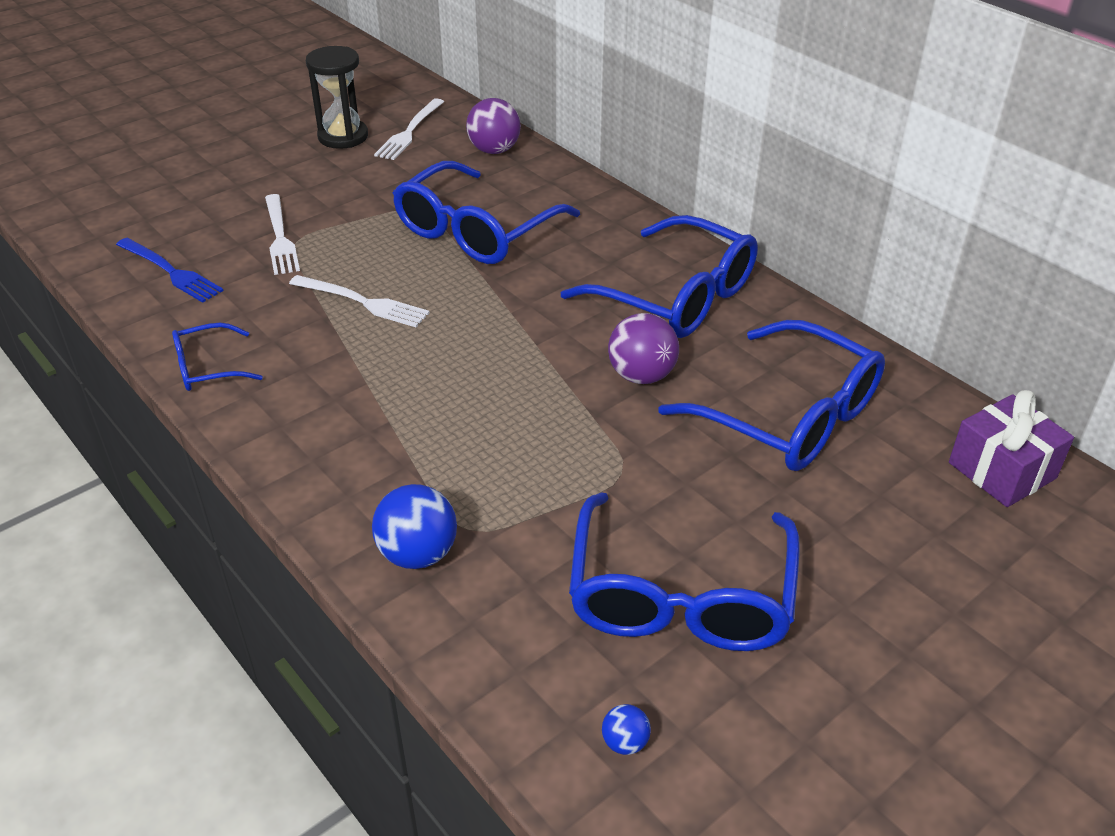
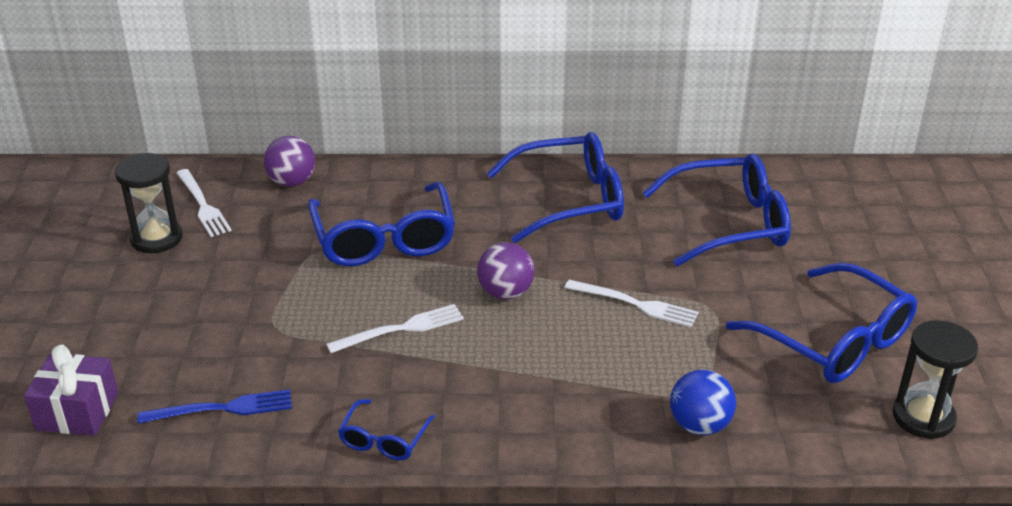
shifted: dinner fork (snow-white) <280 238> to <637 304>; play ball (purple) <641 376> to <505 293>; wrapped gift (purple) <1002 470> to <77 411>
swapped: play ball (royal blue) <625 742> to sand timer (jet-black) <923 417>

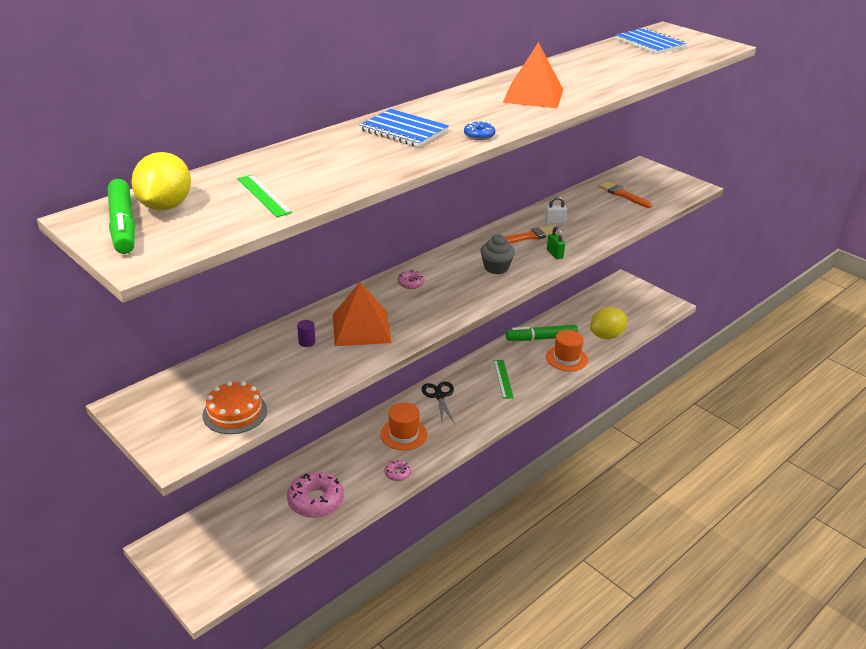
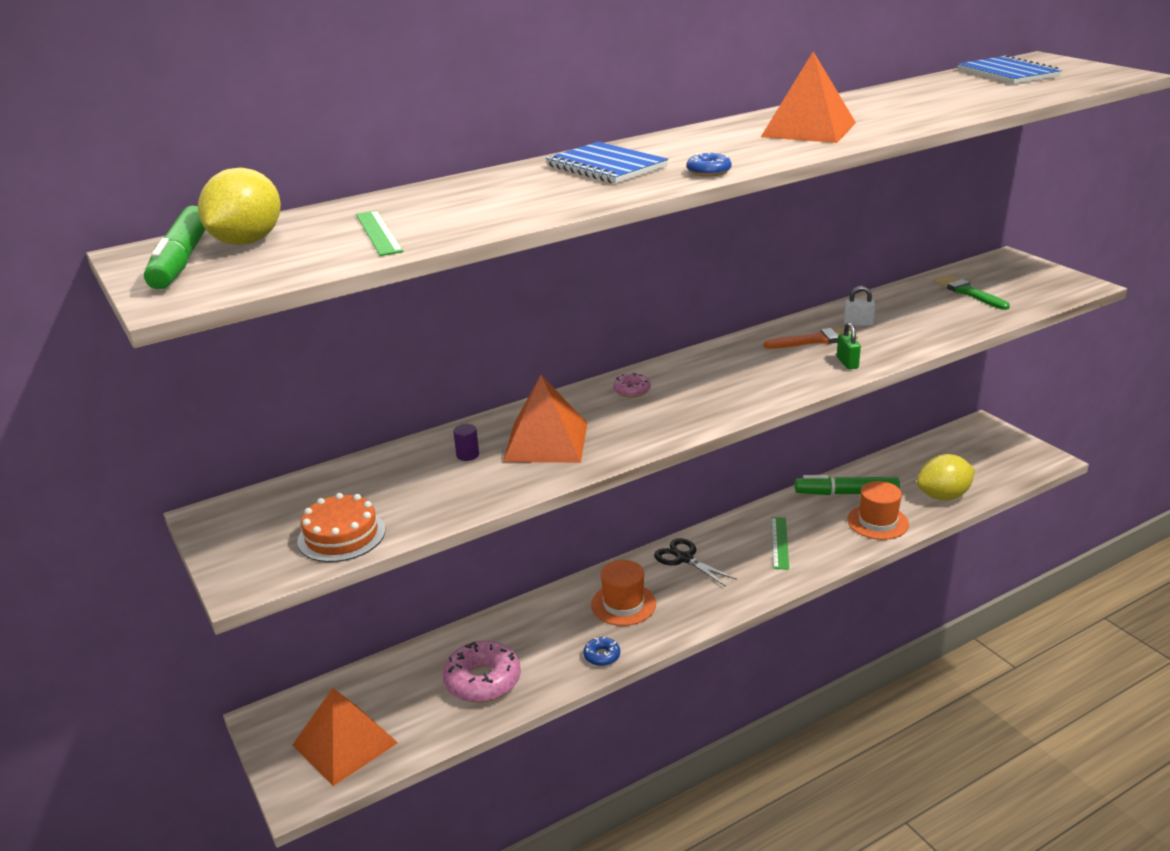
gone: cupcake (grey) <496 268>
new: pyramid (orange) <344 744>
repainted: donut (rosy) <397 474> to donut (royal blue) <602 656>; paint brush (orange) <623 195> to paint brush (leaf-green) <968 292>
rotated: shears (jet-black) <439 396> = <684 558> 45 degrees counterclockwise

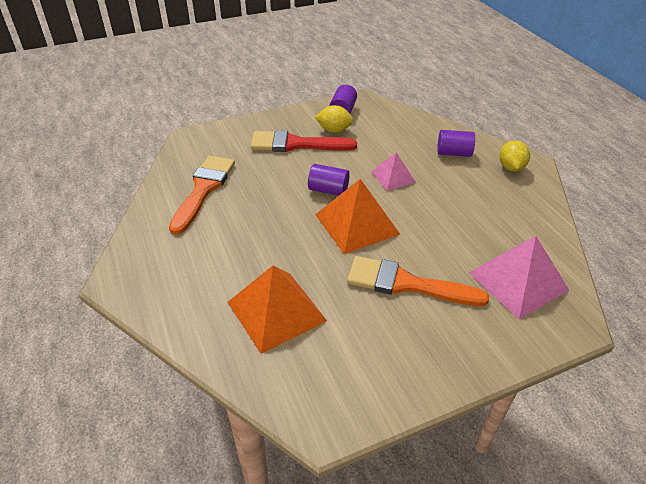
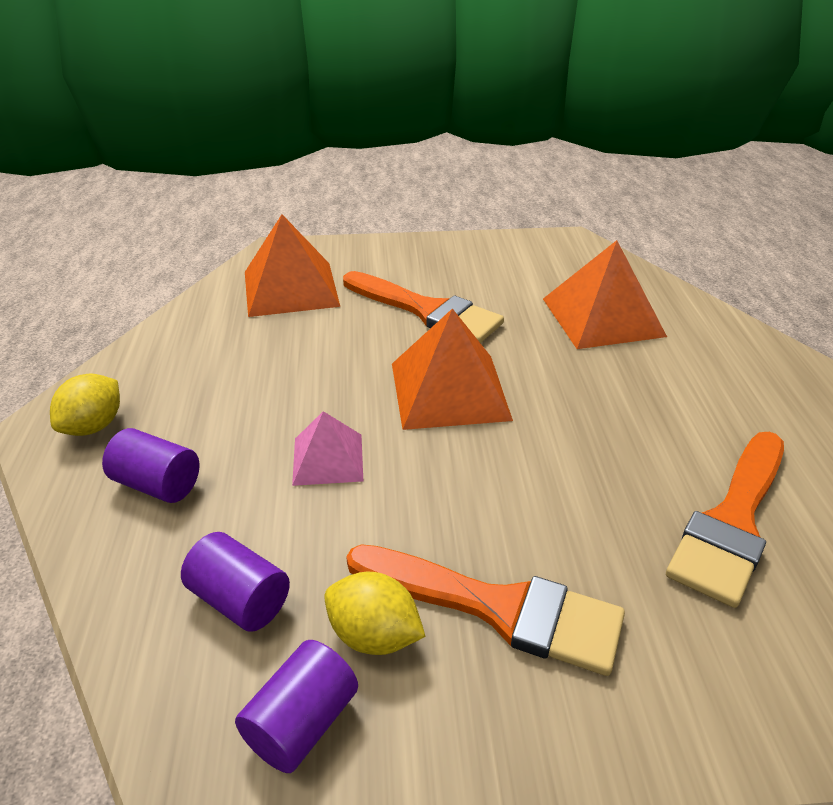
shifted: cylinder shape (purple) <328 190> to <240 600>
repainted: paint brush (red) <296 144> to paint brush (orange) <497 608>; pyramid (rosy) <518 281> to pyramid (orange) <290 288>

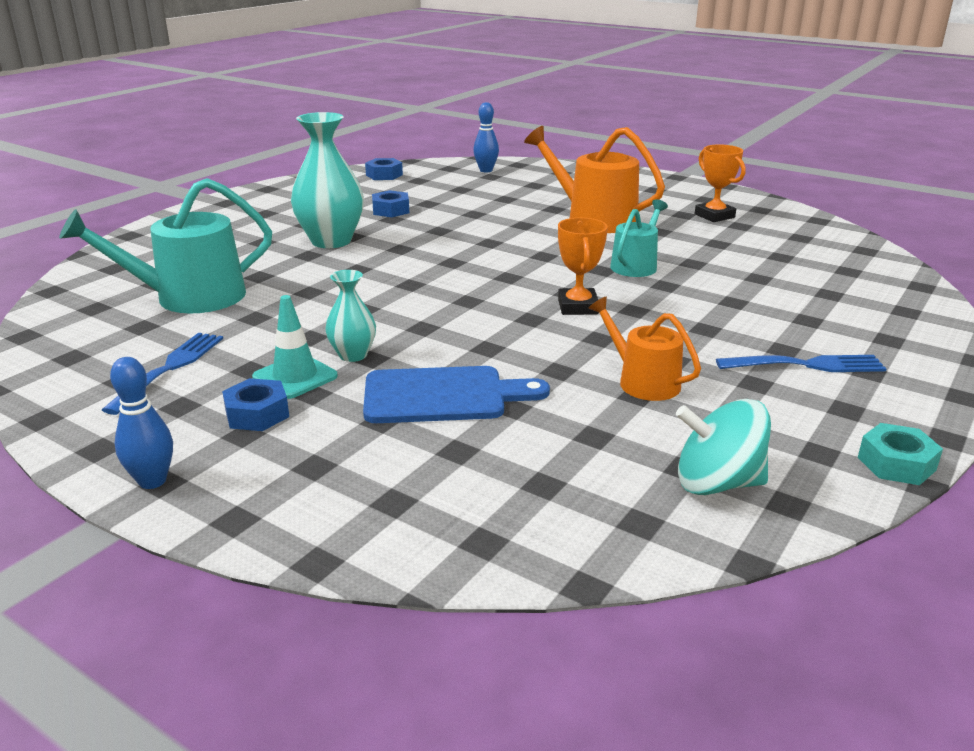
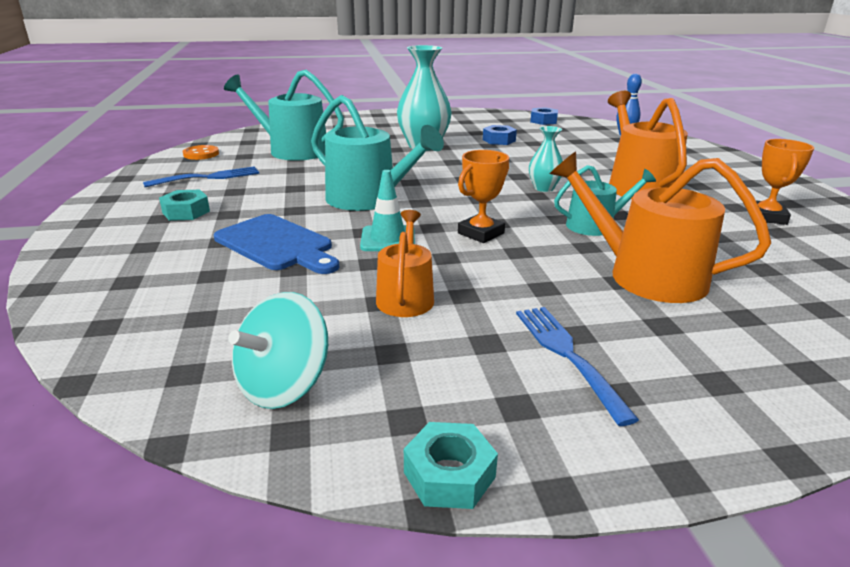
gone: skittle (royal blue) <152 481>
new: shirt button (orange) <201 154>; sprinkling can (teal) <368 199>; sprinkling can (orange) <645 275>
shifted: safety cone (teal) <295 377> to <388 239>; tall vase (teal) <353 355> to <544 188>
repainted: hex nut (royal blue) <257 414> to hex nut (teal) <186 212>
rotated: toy top (teal) <717 483> = <284 385> 105 degrees counterclockwise; dinner fork (royal blue) <806 365> = <568 355> 150 degrees counterclockwise

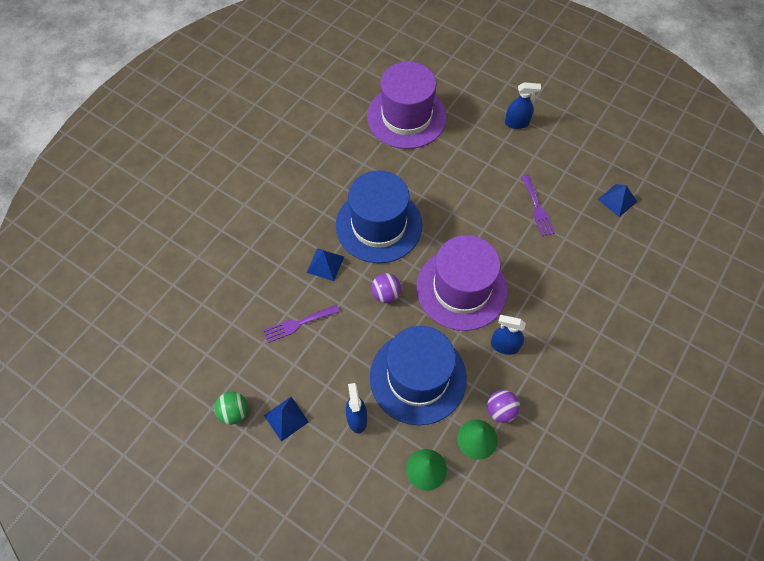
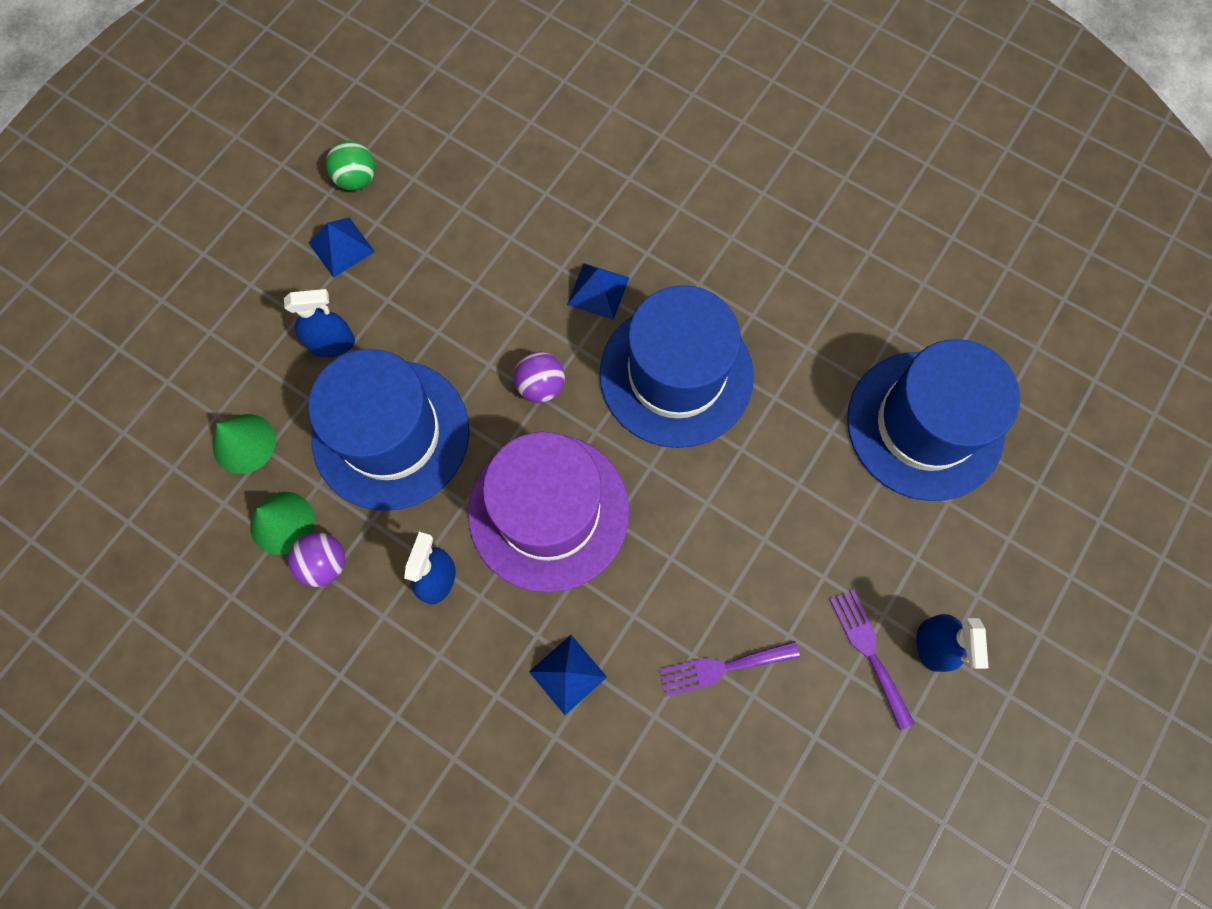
shifted: dinner fork (purple) <298 324> to <869 652>; pyramid (royal blue) <617 200> to <567 674>
repainted: tall hat (purple) <406 117> to tall hat (royal blue) <924 425>

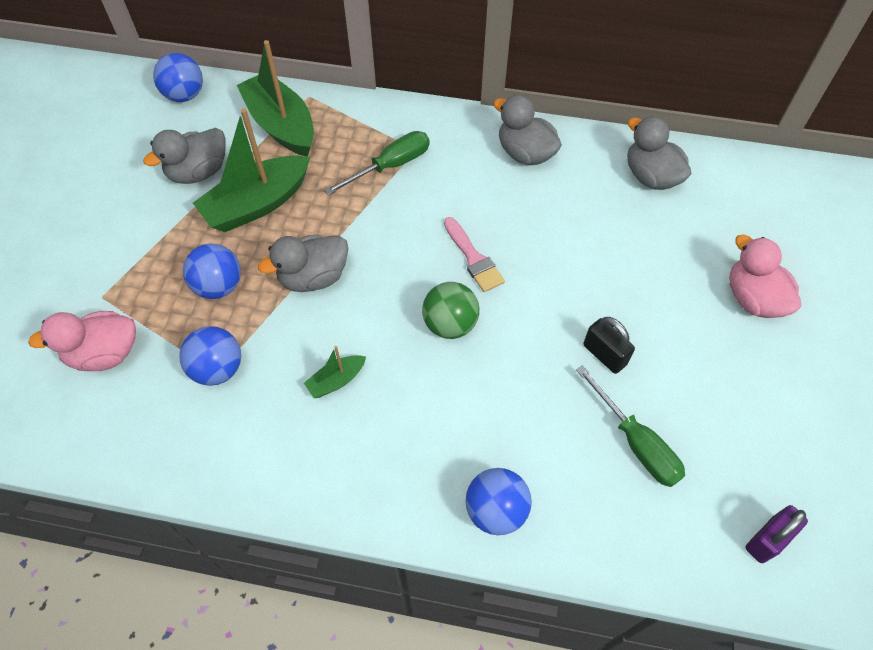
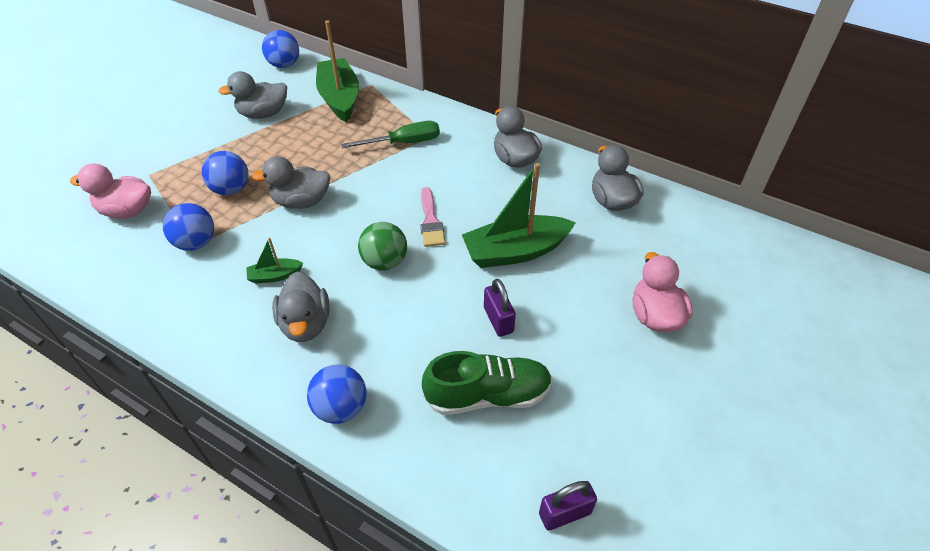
new: rubber duck (grey) <305 323>
shifted: boat (leaf-green) <257 204> to <515 251>
swapped: hand screwdriver (leaf-green) <636 443> to sneaker (leaf-green) <488 395>
repainted: small lock (jet-black) <604 355> to small lock (purple) <498 320>

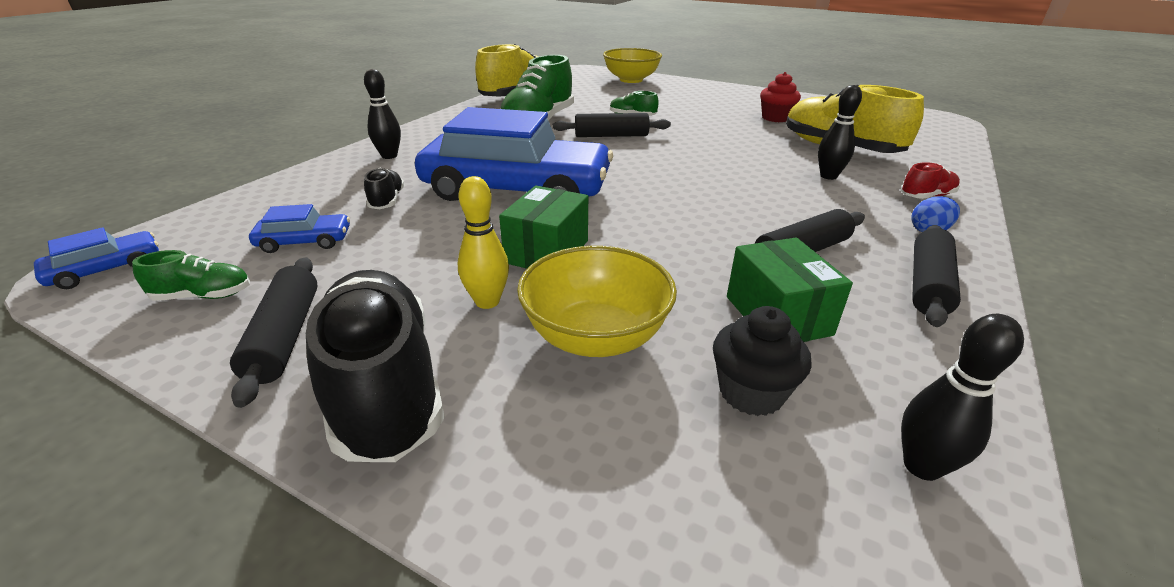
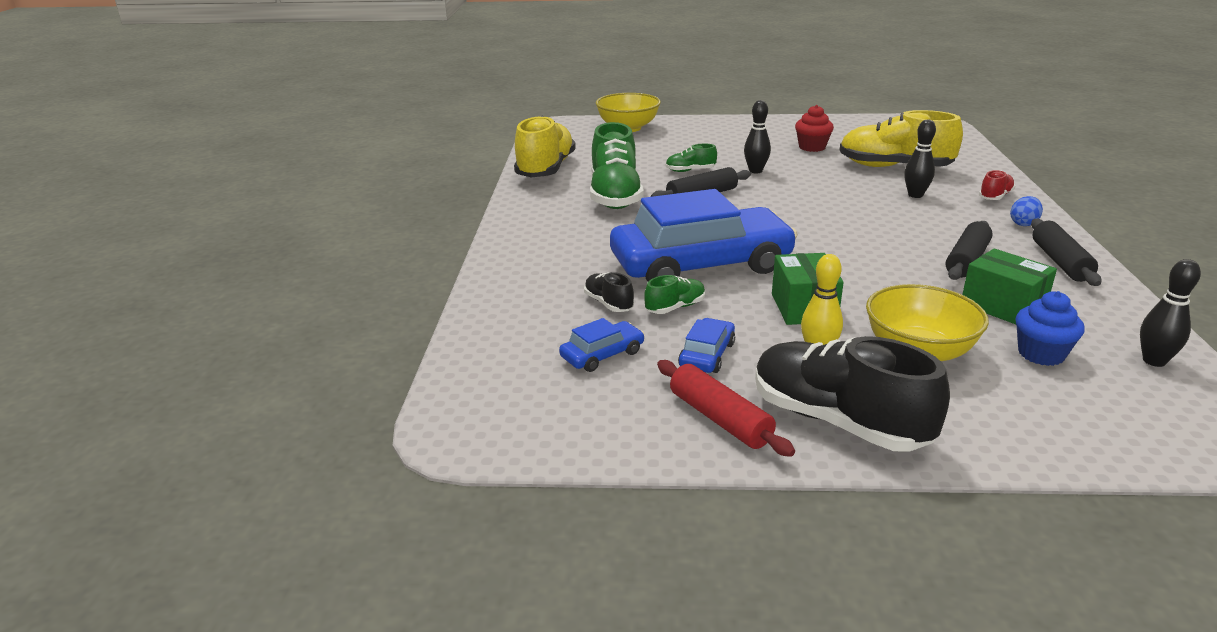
shifted: car (royal blue) <106 269> to <707 355>; sneaker (leaf-green) <203 296> to <675 307>; skittle (jet-black) <389 156> to <755 171>
repainted: dough roller (jet-black) <285 336> to dough roller (red) <720 419>; cupcake (jet-black) <751 392> to cupcake (royal blue) <1041 354>

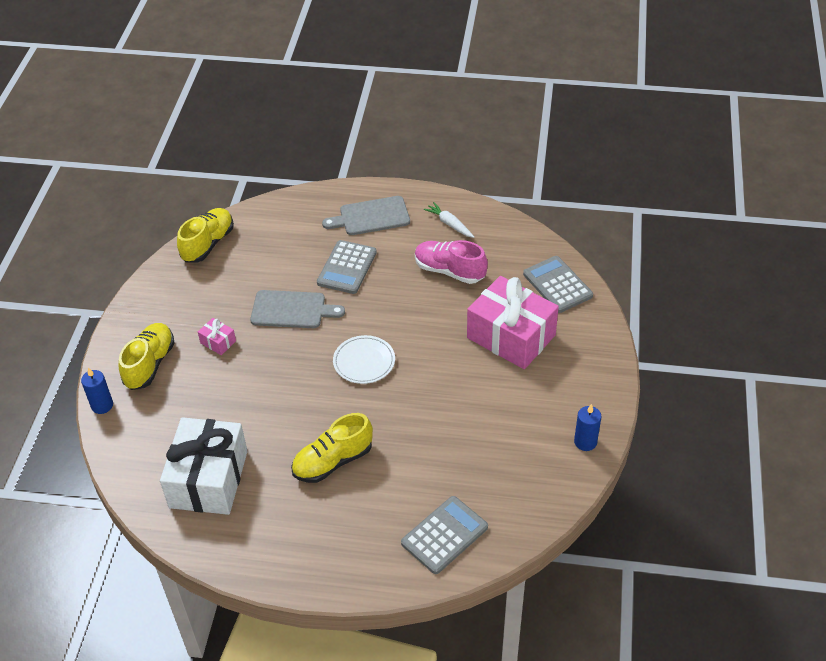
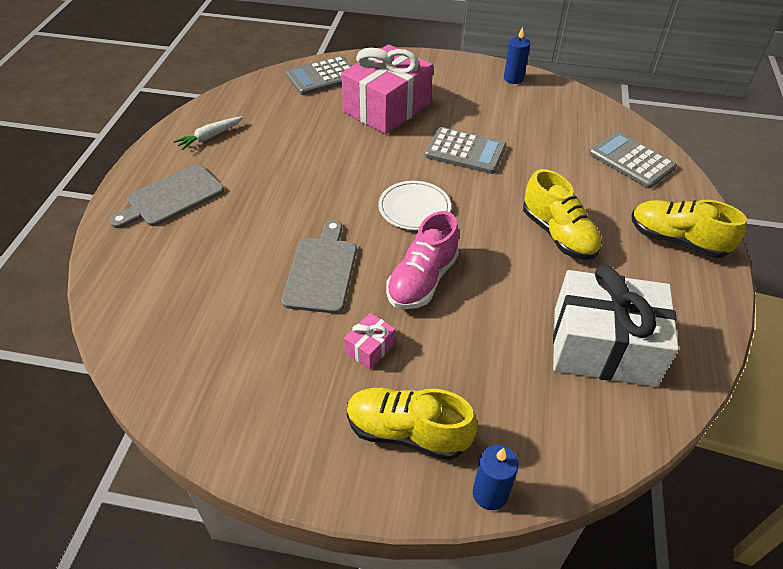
shifted: sneaker (golden) <208 244> to <677 240>; calculator (grey) <347 268> to <465 151>; sneaker (rosy) <449 271> to <422 280>
rotated: chopping board (grey) <371 217> = <172 197> 60 degrees clockwise

